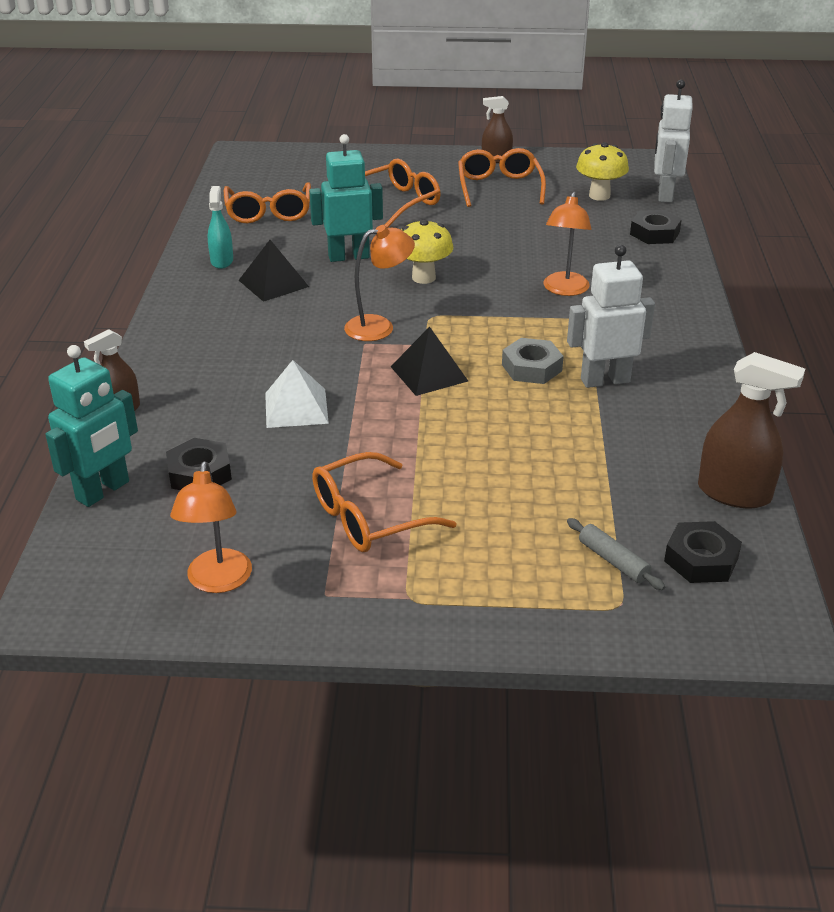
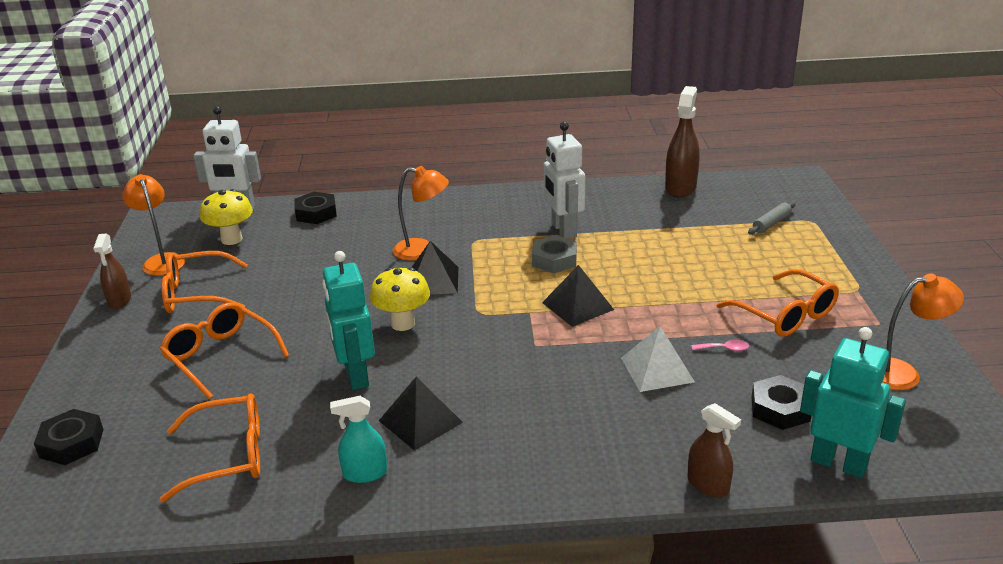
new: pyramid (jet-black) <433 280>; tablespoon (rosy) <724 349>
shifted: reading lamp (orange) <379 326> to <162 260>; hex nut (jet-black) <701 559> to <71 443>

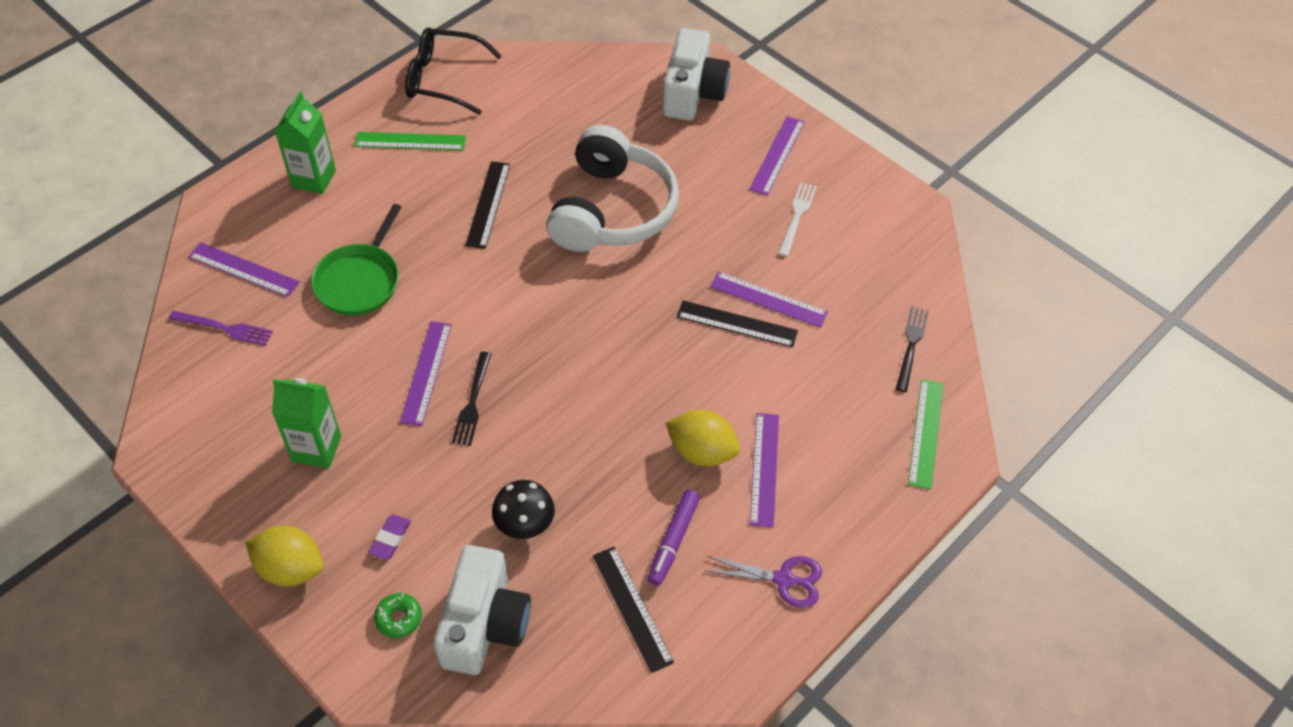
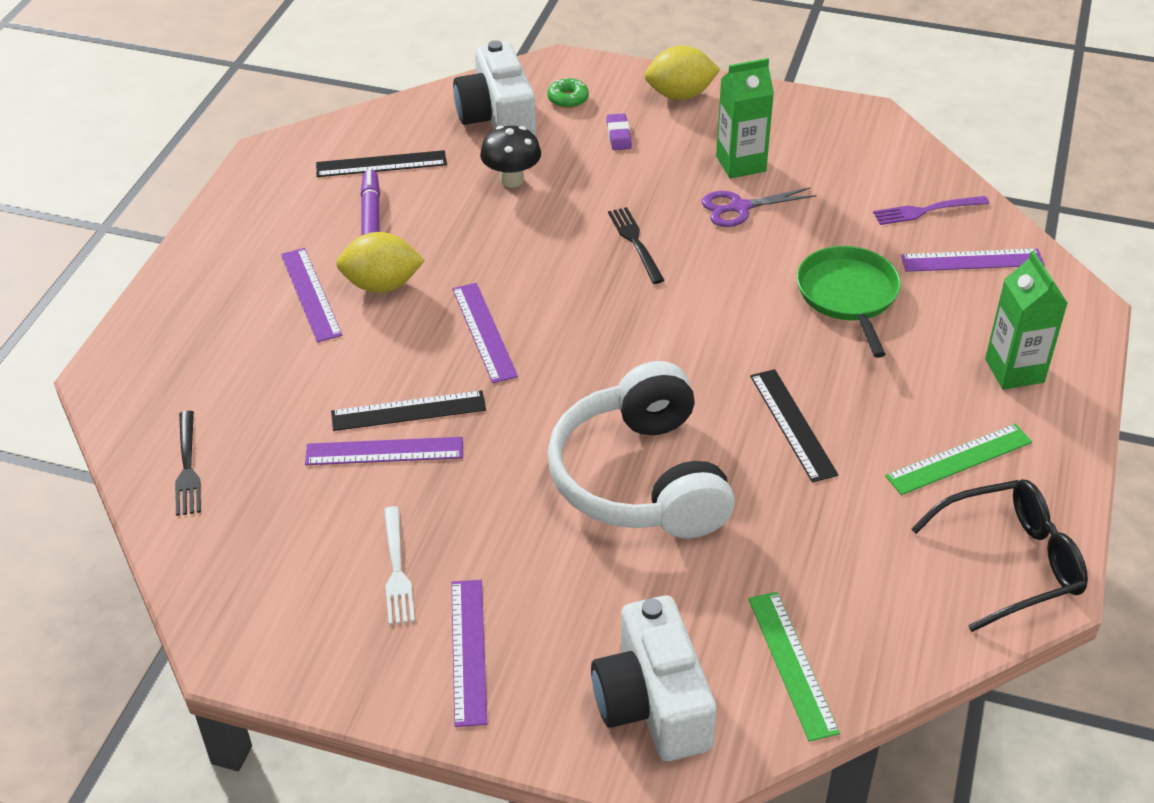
shifted: straightedge (purple) <426 372> to <484 332>; shears (purple) <783 579> to <740 208>; straightedge (leaf-green) <926 433> to <792 664>
rotated: straightedge (jet-black) <632 608> = <381 164> 45 degrees counterclockwise

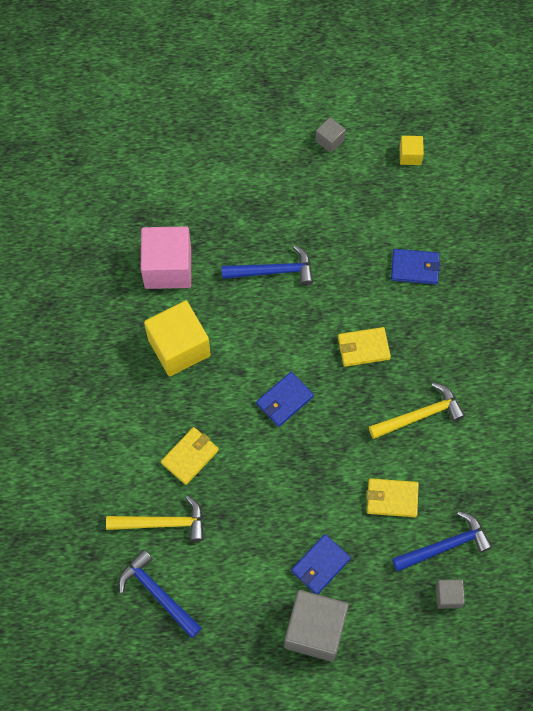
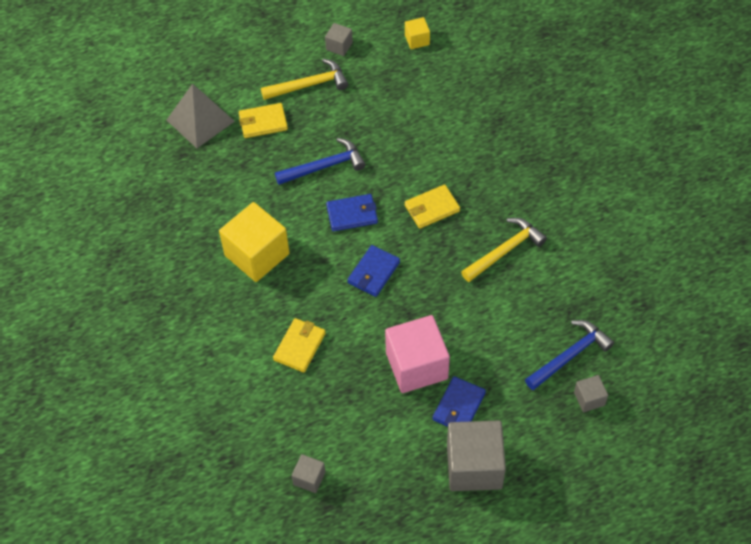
new: pyramid (grey) <200 120>
shifted: carpenter's hammer (golden) <163 523> to <309 85>; cube (rosy) <168 268> to <416 365>; billfold (golden) <392 498> to <263 122>; billfold (royal blue) <415 268> to <352 214>
swapped: carpenter's hammer (royal blue) <157 593> to cube (grey) <309 478>

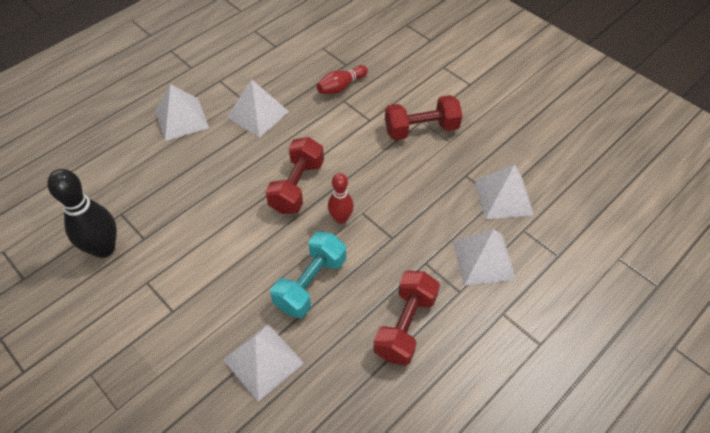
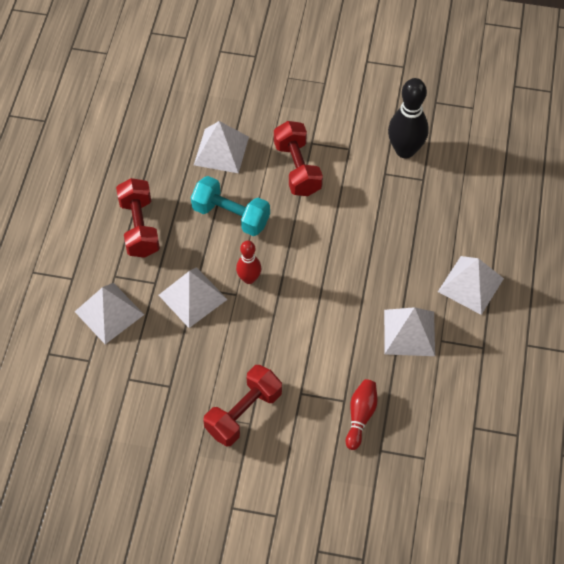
shifted: dumbbell (red) <297 186> to <297 168>; pyramid (snow-white) <503 197> to <192 297>
rotated: dumbbell (teal) <310 283> = <231 216> 60 degrees counterclockwise

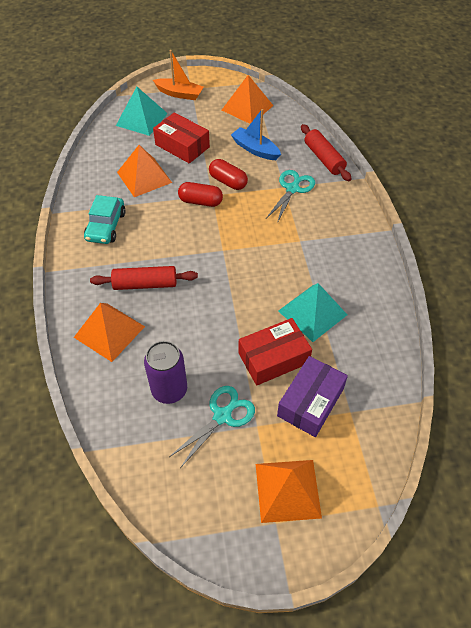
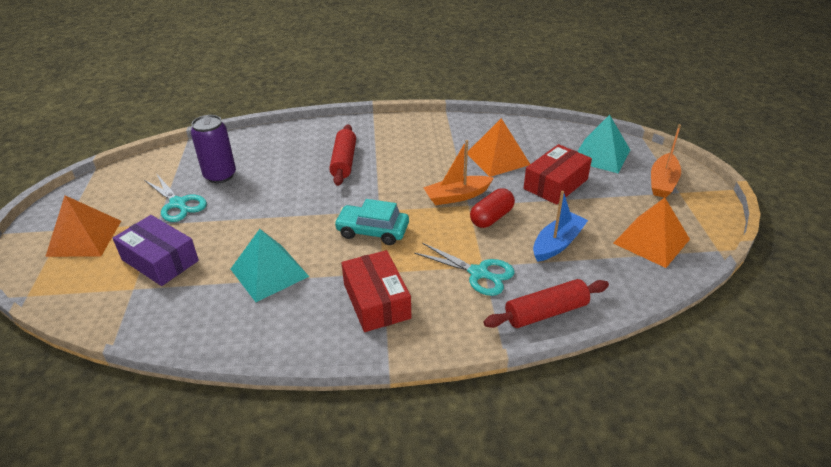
gone: pyramid (orange) <109 332>
shifted: car (teal) <106 226> to <372 231>; package (red) <273 358> to <376 301>
swapped: pill (red) <200 201> to boat (orange) <457 196>

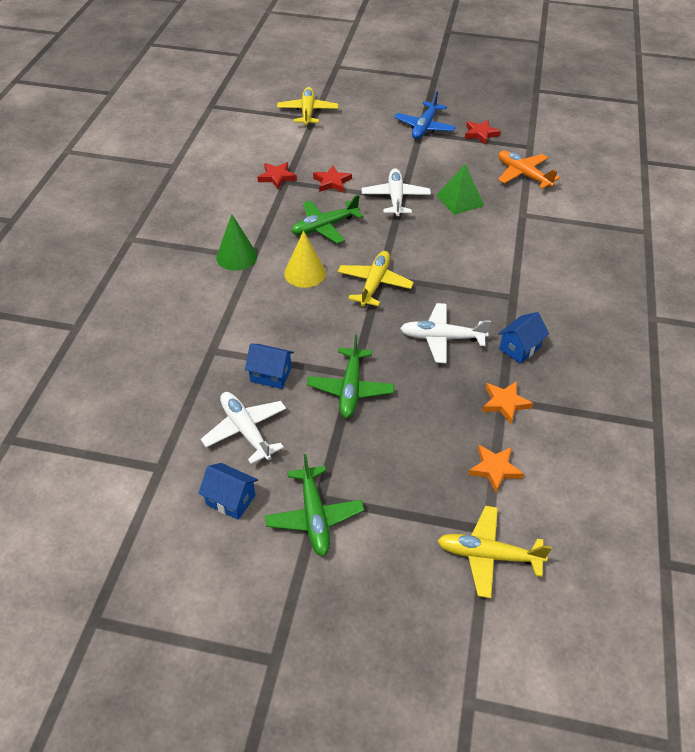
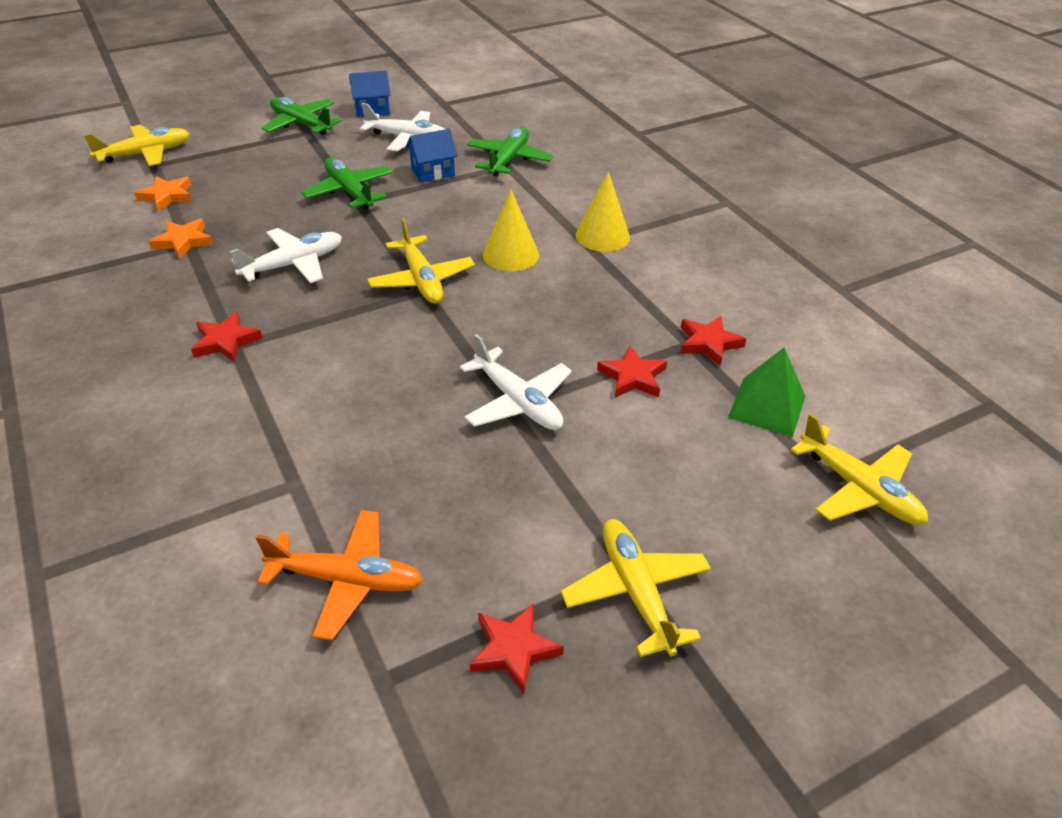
gone: house (royal blue) <519 348>
new: five-pointed star (red) <226 341>
shifted: plane (leaf-green) <324 227> to <509 159>; pyramid (leaf-green) <460 200> to <767 406>
repainted: solid cone (leaf-green) <236 256> to solid cone (golden) <602 236>; plane (royal blue) <424 127> to plane (golden) <636 591>

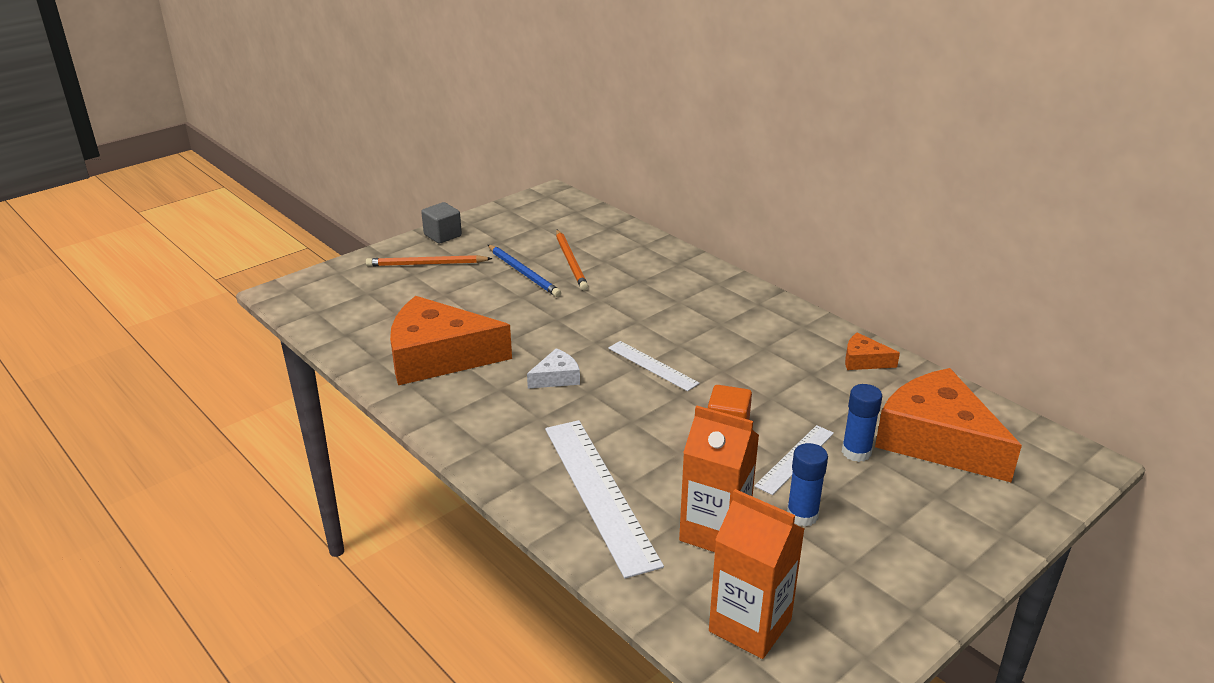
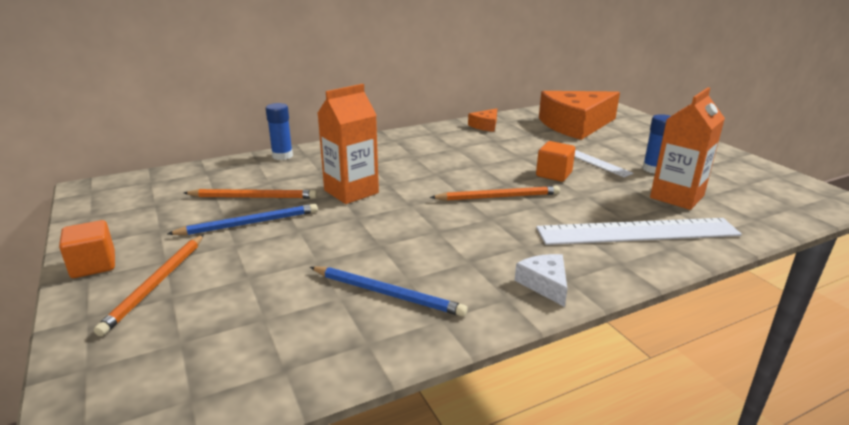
gone: straightedge (snow-white) <652 365>
new: lead pencil (orange) <498 197>
shifted: cheese (snow-white) <556 377> to <545 284>; milk carton (orange) <750 625> to <351 191>; stick of glue (royal blue) <856 452> to <282 156>
swapped: cheese (orange) <438 356> to lead pencil (royal blue) <388 293>
repainted: cube (grey) <442 235> to cube (orange) <93 265>

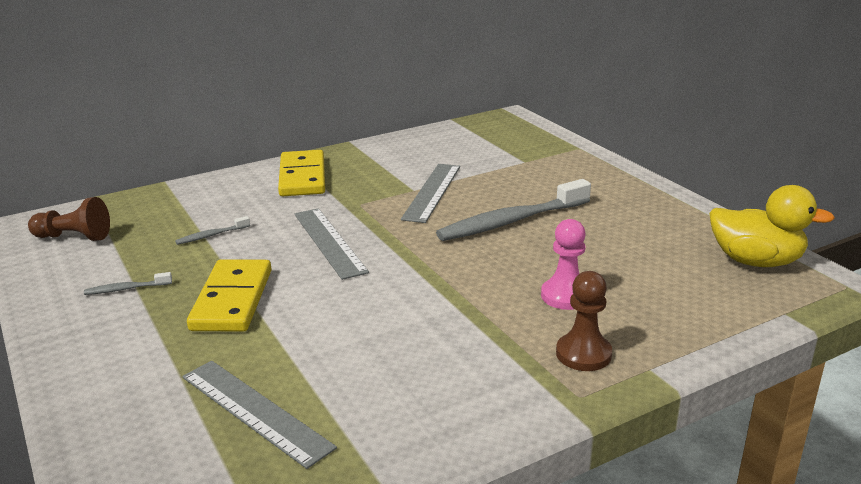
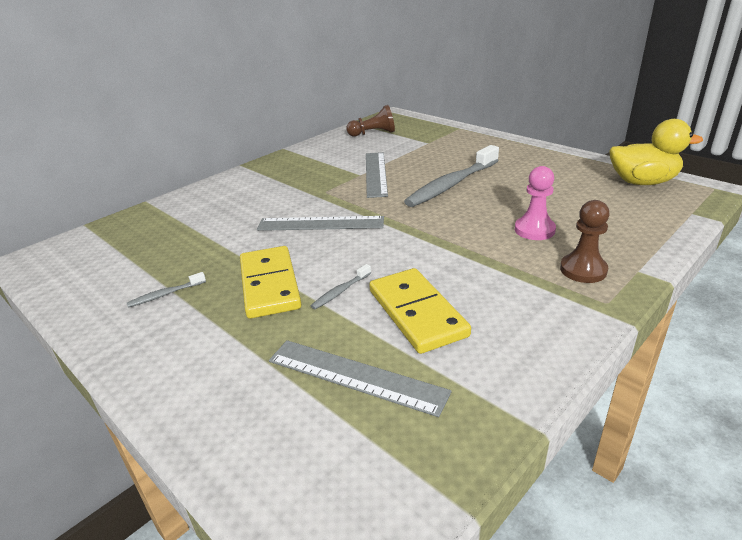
shifted: pawn (russet) <74 237> to <373 133>; toothbrush (grey) <211 235> to <340 291>; domino (golden) <302 177> to <417 313>
rotated: straightedge (grey) <329 242> = <320 224> 45 degrees counterclockwise

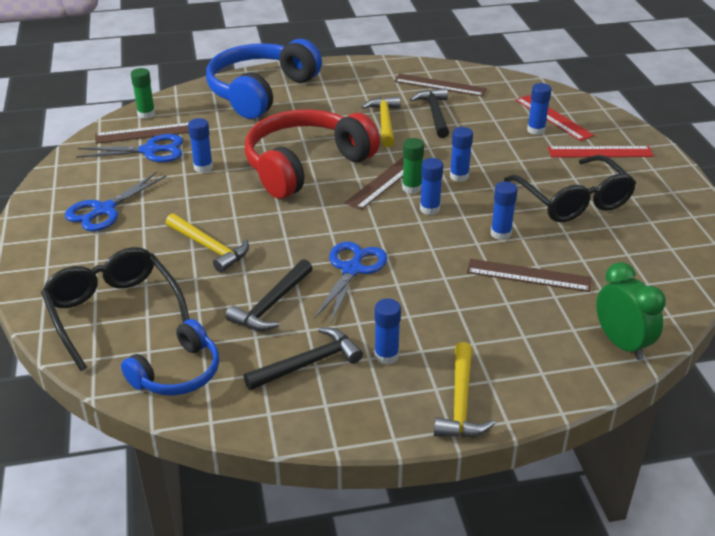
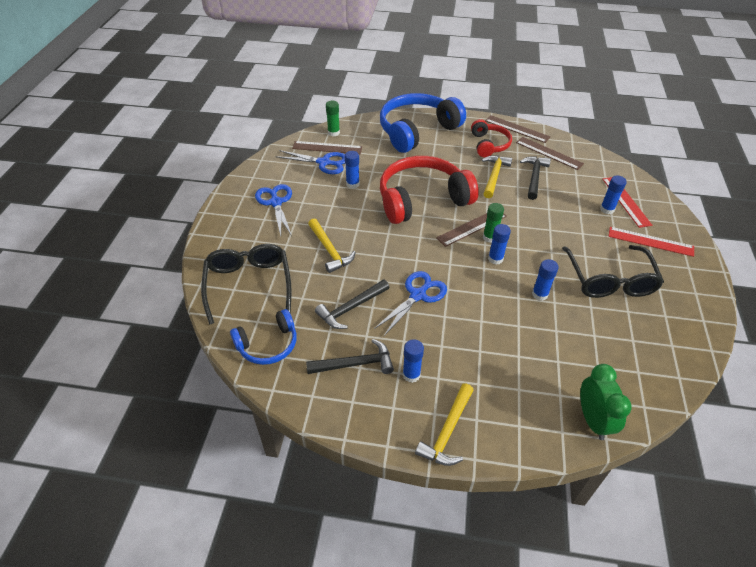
gone: stick of glue (royal blue) <459 176>
new: headset (red) <489 145>
shifted: straightedge (russet) <528 275> to <517 129>
rotated: shears (royal blue) <104 210> = <276 202> 105 degrees clockwise

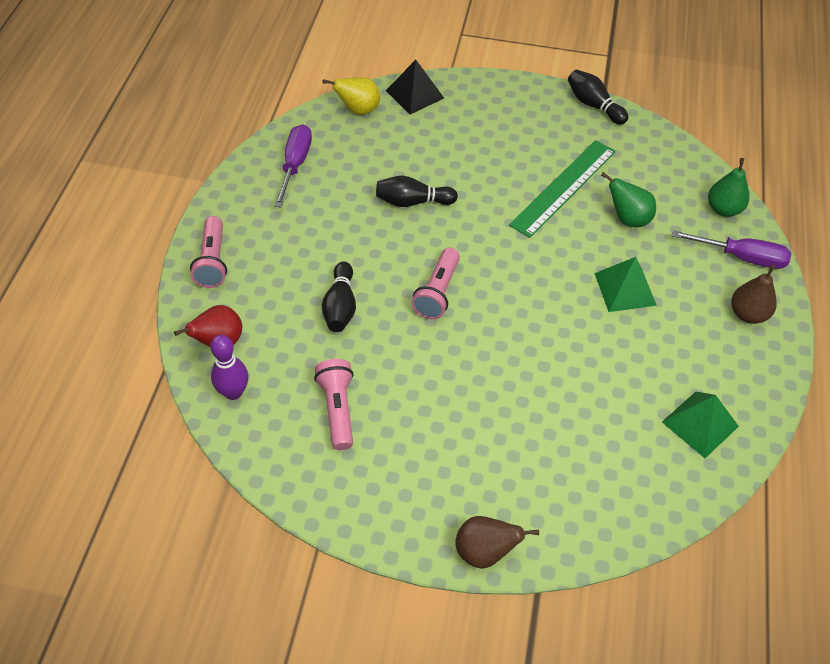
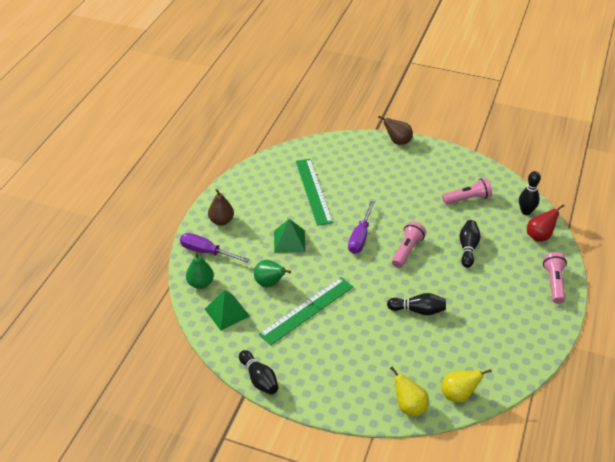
new: straightedge (leaf-green) <313 191>
shifted: hand screwdriver (purple) <295 165> to <360 237>; pyramid (leaf-green) <700 424> to <227 312>
swapped: pyramid (jet-black) <415 94> to toy pear (golden) <409 406>
repainted: skittle (purple) <233 392> to skittle (jet-black) <526 211>
rotated: torch (rosy) <337 409> = <467 199> 105 degrees counterclockwise

